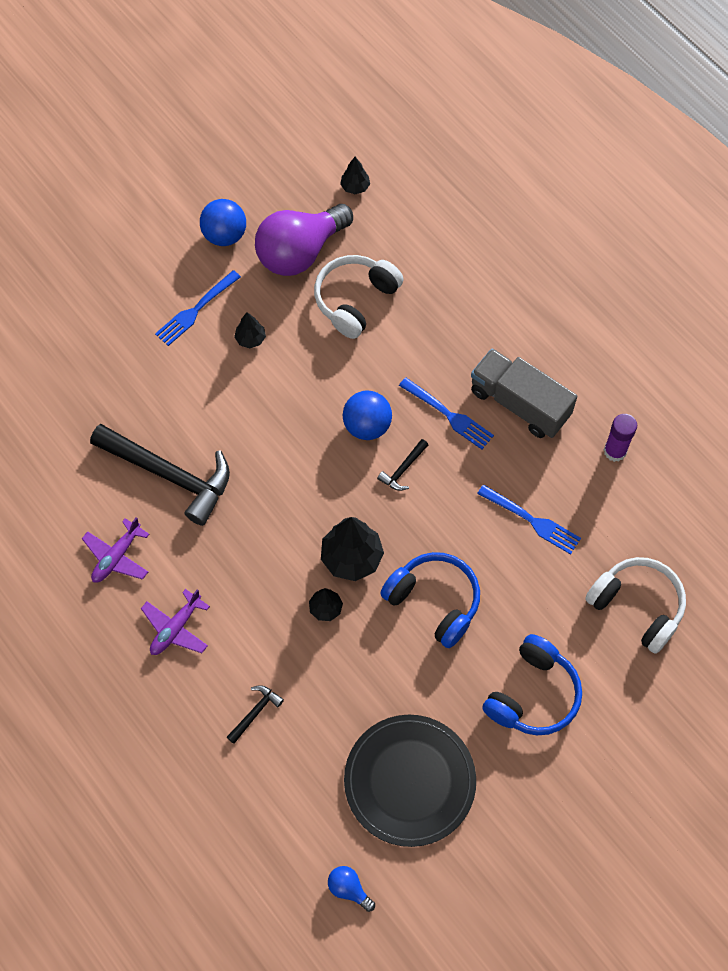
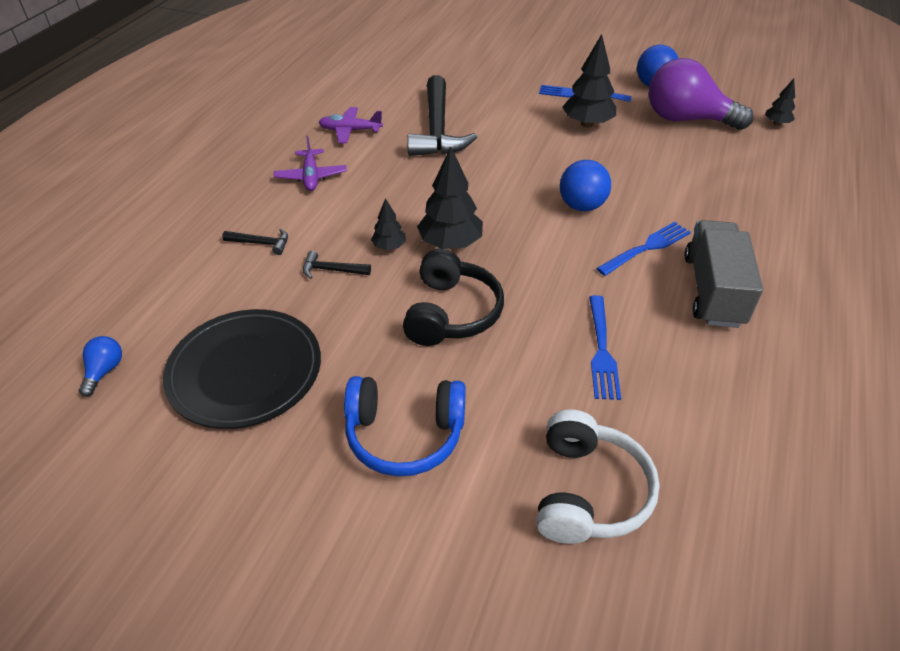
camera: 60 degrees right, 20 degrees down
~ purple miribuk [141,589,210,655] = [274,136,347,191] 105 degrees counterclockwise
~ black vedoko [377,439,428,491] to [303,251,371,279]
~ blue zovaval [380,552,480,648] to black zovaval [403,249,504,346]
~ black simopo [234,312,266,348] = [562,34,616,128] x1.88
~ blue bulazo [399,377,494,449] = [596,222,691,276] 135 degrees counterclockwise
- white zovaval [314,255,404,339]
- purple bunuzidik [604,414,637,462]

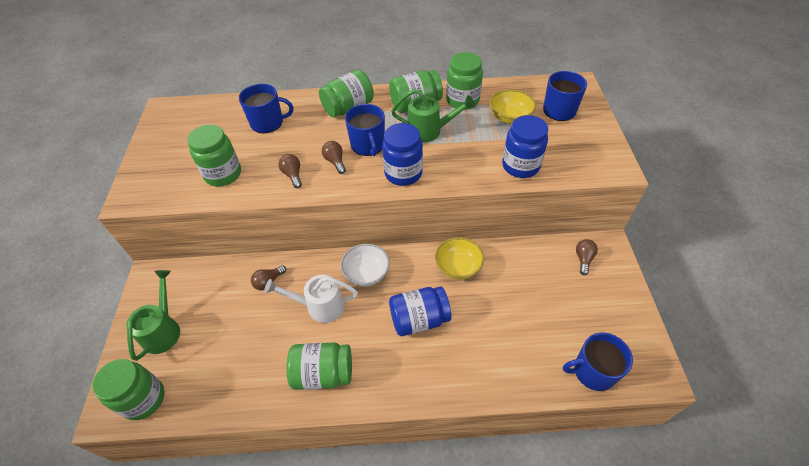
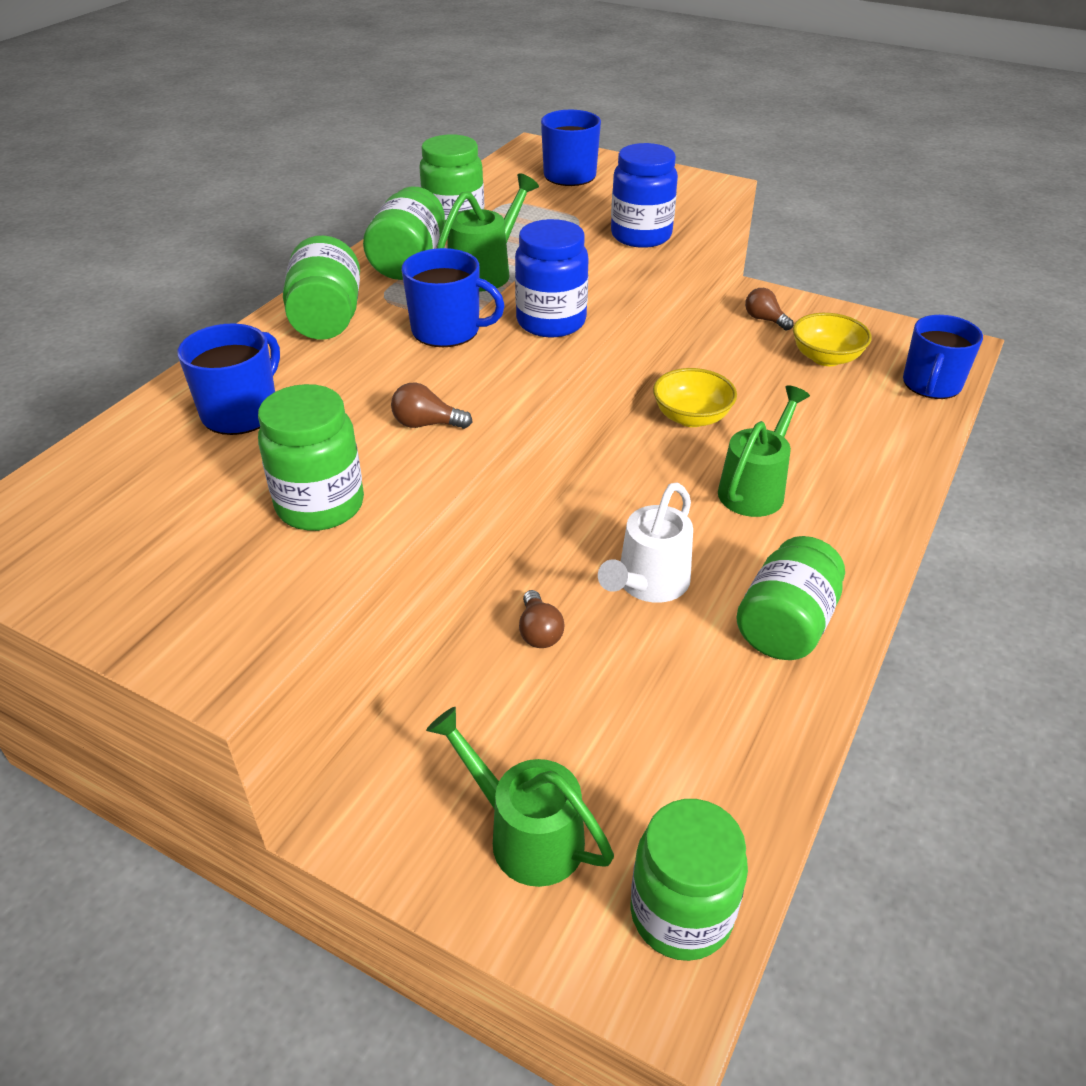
camera: 60 degrees left, 10 degrees down
~ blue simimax [389,286,451,336] to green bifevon [718,385,810,517]
~ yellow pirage [490,89,536,124] to [793,313,872,366]
- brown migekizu [322,141,346,174]
- white pirage [341,244,390,286]

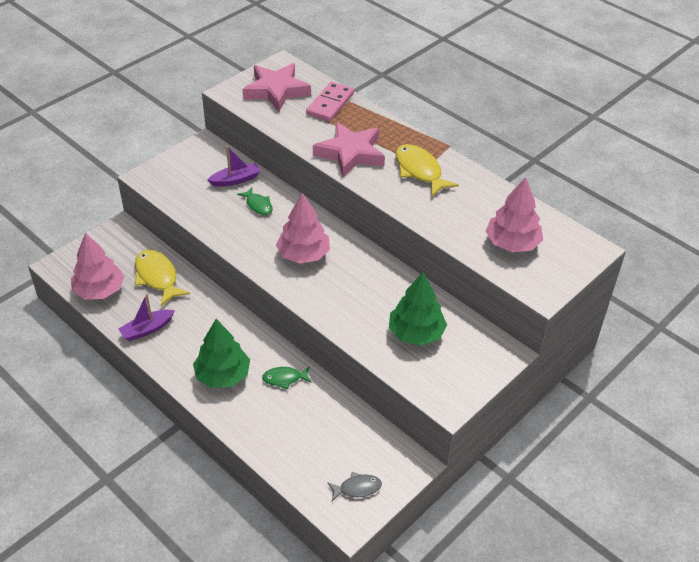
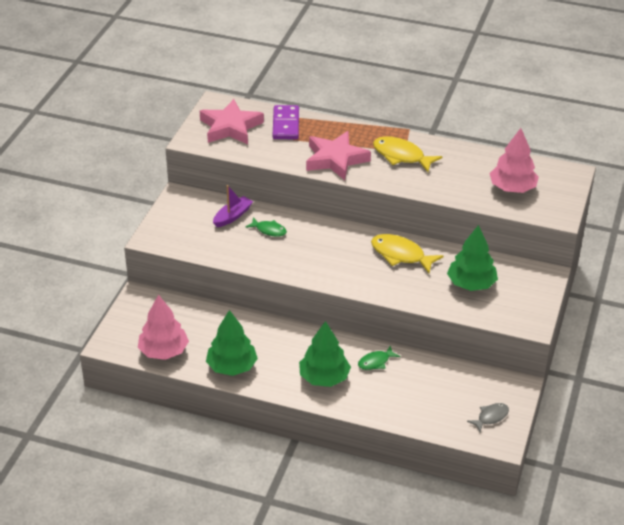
camera: 25 degrees left, 5 degrees down
~ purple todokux [119,294,175,341] to green simopo [206,310,258,376]
~ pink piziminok [306,82,354,122] to purple piziminok [273,105,299,139]
~ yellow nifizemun [135,250,190,306] to [371,234,443,273]
- pink simopo [276,193,330,264]

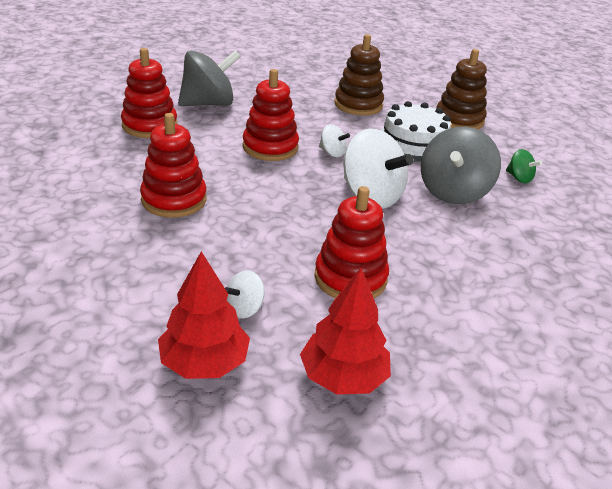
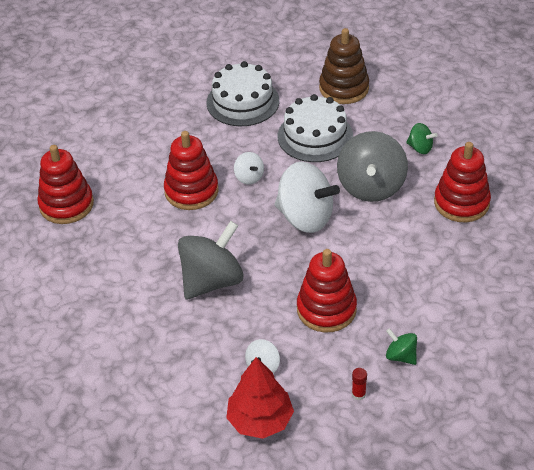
camera: 15 degrees left, 10 degrees up
~ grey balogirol [178,50,241,106] to [178,221,244,299]
~ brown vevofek [334,34,384,115] to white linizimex [206,61,279,126]
~ white balogirol [319,124,350,157] = [234,152,264,185] 45 degrees clockwise
~ red simopo [300,268,391,394] to red bunuzidik [352,368,367,400]
+ green balogirol [386,328,417,365]
~ red vevofek [140,113,207,218] to [434,142,491,222]

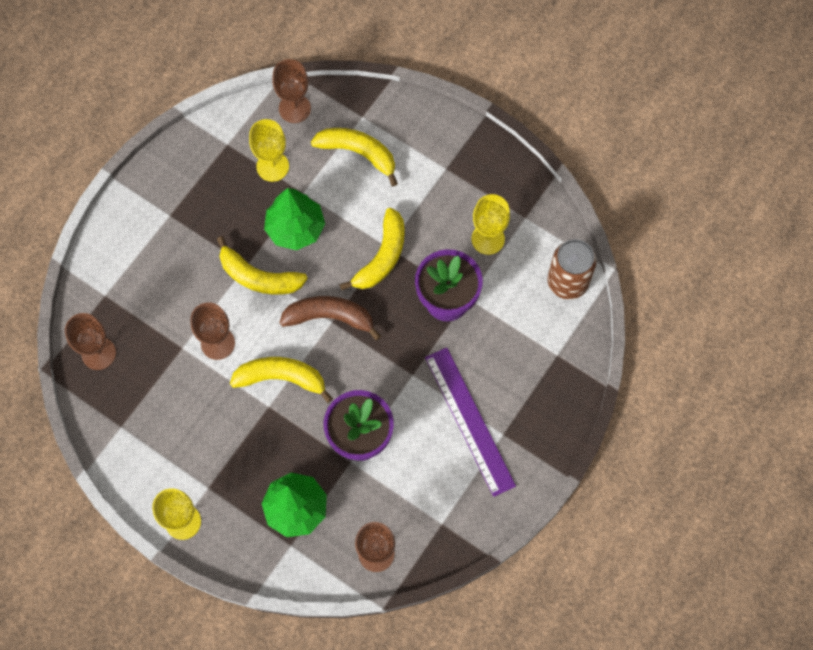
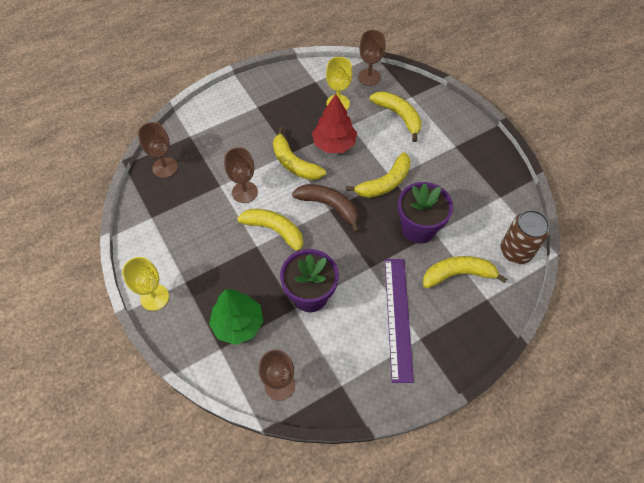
camera: 25 degrees right, 10 degrees down
~ green simopo [264,188,325,250] to red simopo [312,94,357,153]
+ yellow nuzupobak [423,256,507,288]
- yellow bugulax [472,194,510,255]

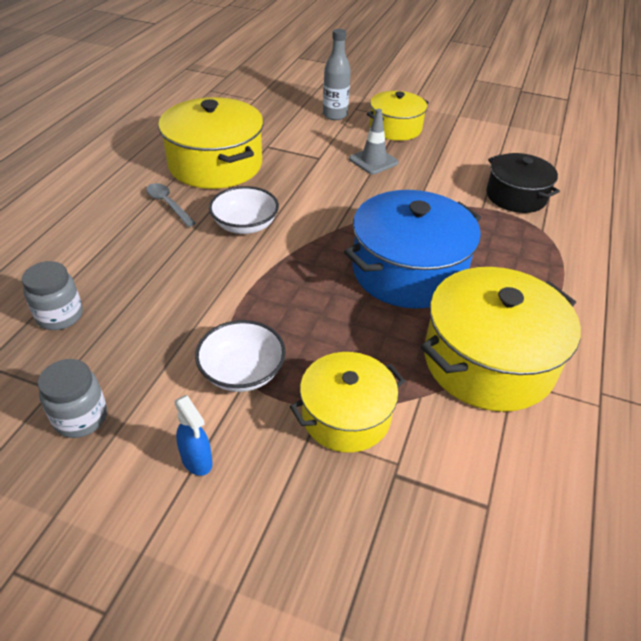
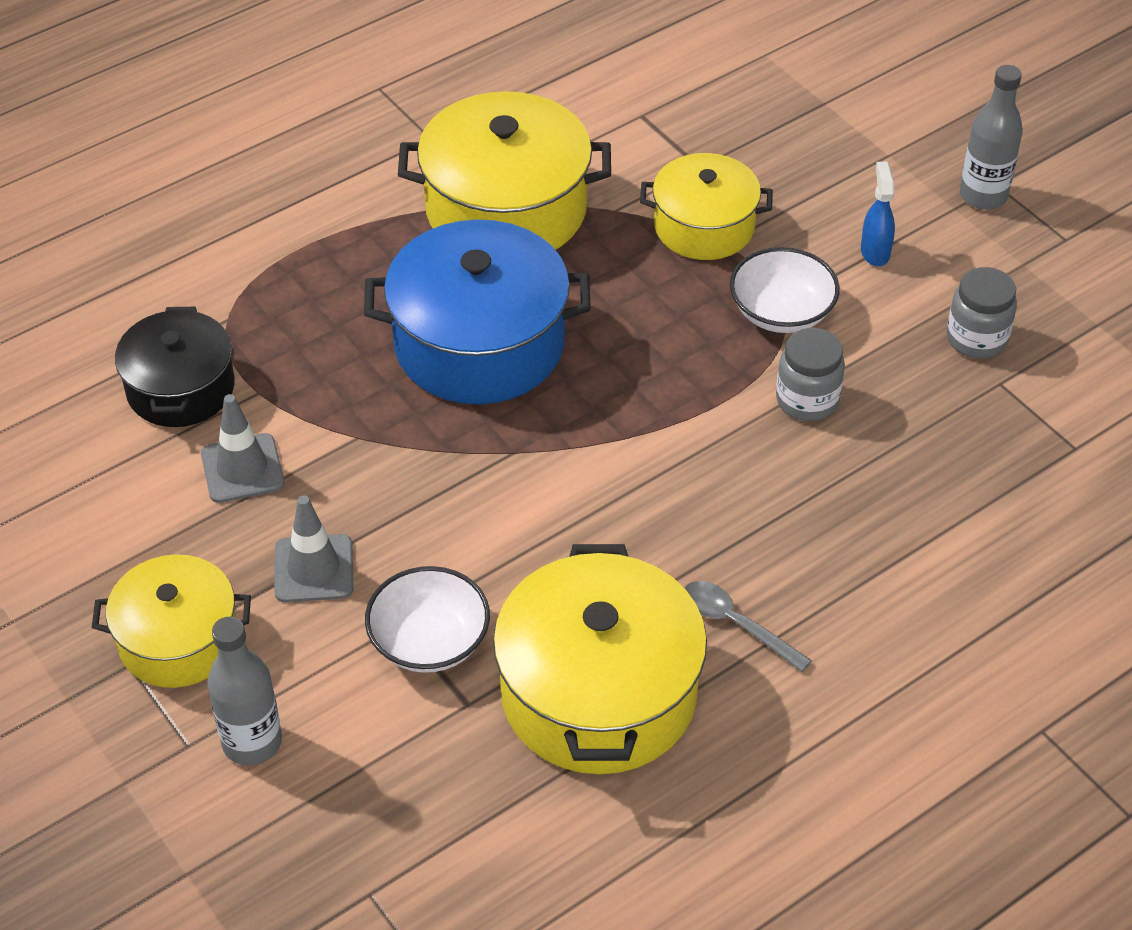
camera: 145 degrees left, 5 degrees up
+ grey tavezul [201,394,284,503]
~ white pirage [209,186,279,234] to [365,566,490,673]
~ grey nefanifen [146,183,196,227] = [685,581,812,672] 135 degrees clockwise
~ grey simimax [22,261,83,330] to [776,328,845,421]
+ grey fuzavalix [960,65,1023,210]

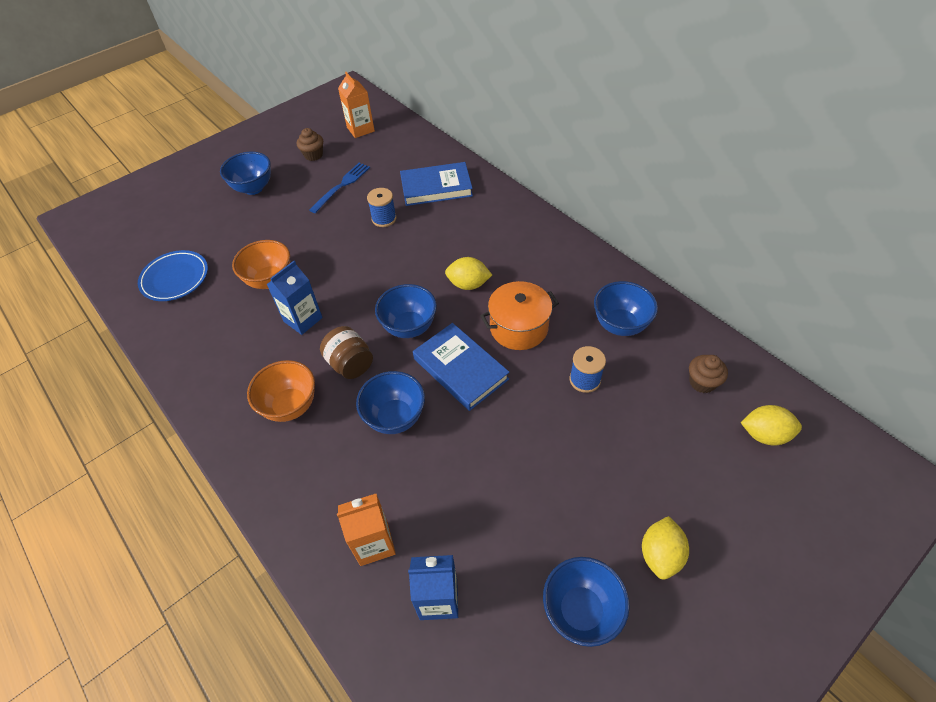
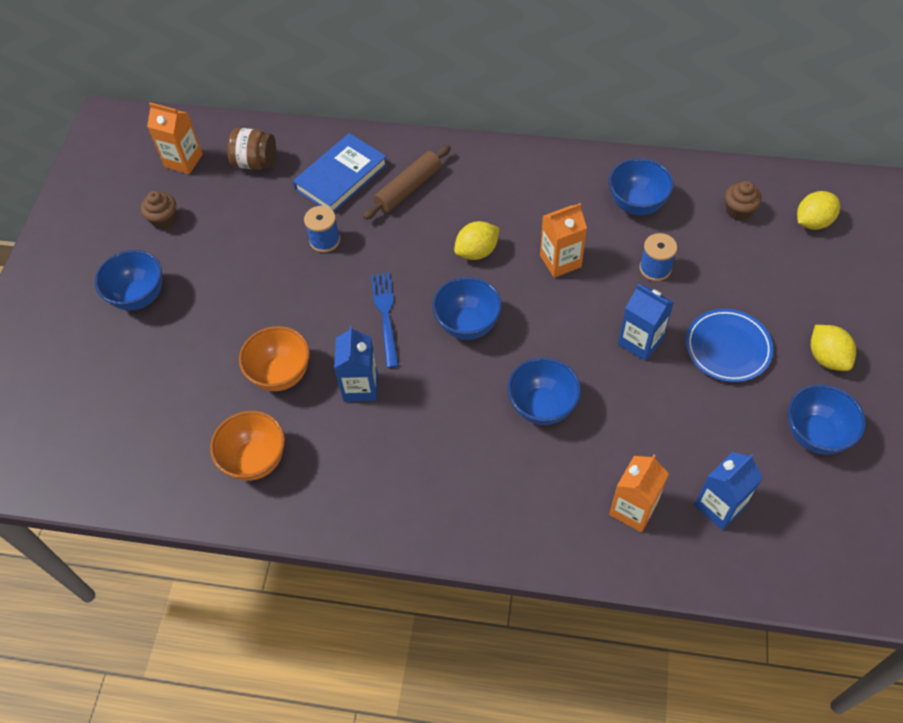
camera: 40 degrees left, 5 degrees up
~ orange pirage [247,360,315,422] to [210,411,285,481]
~ brown simimax [320,326,373,379] to [227,128,276,170]
+ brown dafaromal [363,145,451,220]
~ blue bulazo [309,163,370,213] to [371,273,399,368]
~ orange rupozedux [481,281,559,350] to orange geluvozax [540,203,587,278]
+ blue geluvozax [618,284,674,361]
~ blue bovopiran [138,250,208,301] to [686,309,773,382]
- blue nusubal [413,323,510,411]

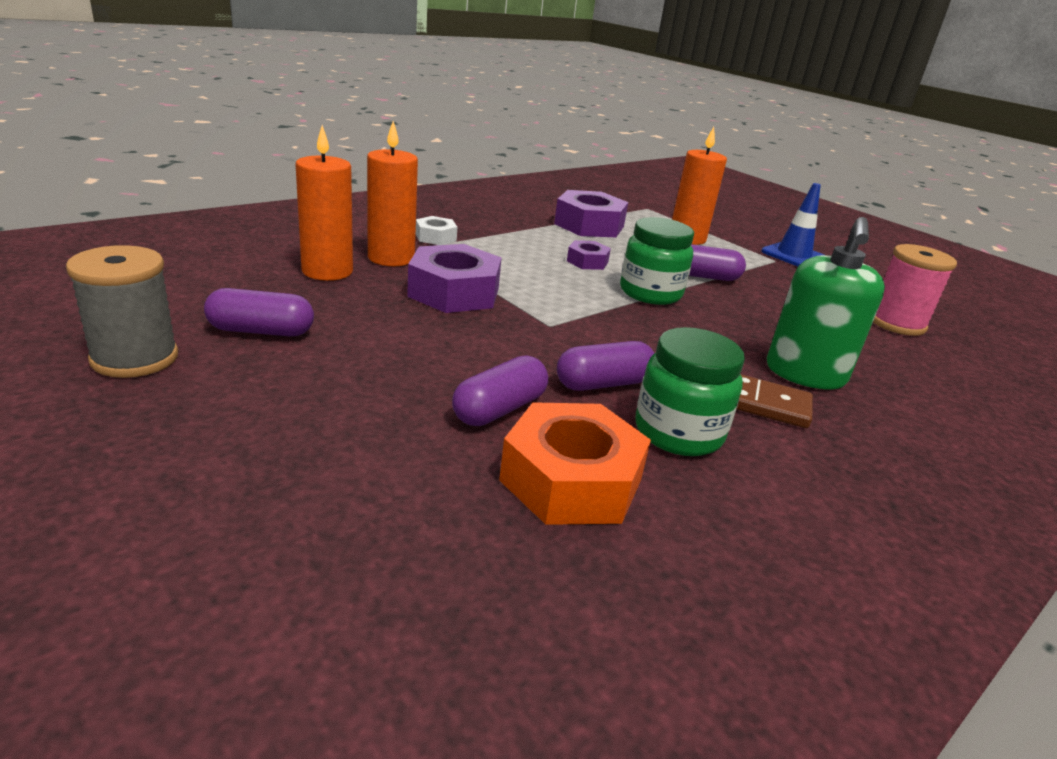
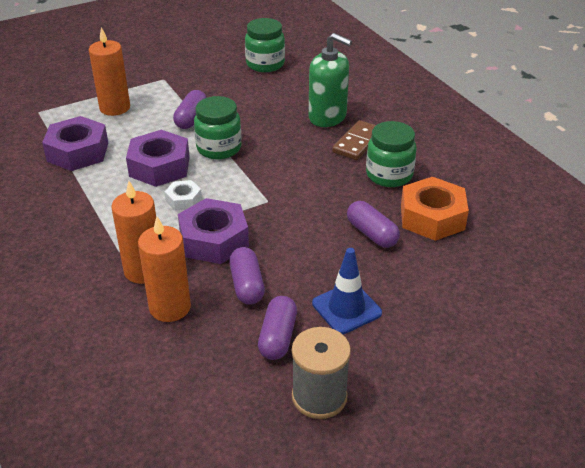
camera: 75 degrees left, 10 degrees up
~ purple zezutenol [567,240,611,270] = [126,130,190,187] x1.91
~ white zezutenol [416,216,457,245] to [165,180,202,211]
~ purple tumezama [557,341,655,391] to [229,247,265,305]
~ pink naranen [873,244,957,336] to green simimax [245,18,285,72]
~ blue tavezul [761,183,824,267] to [312,248,382,334]

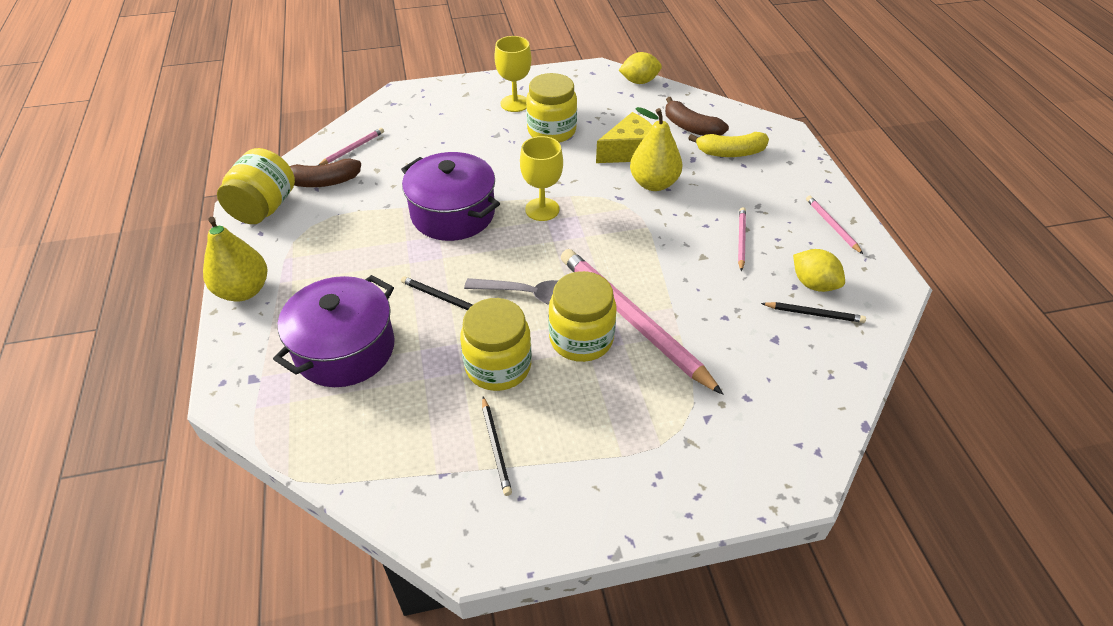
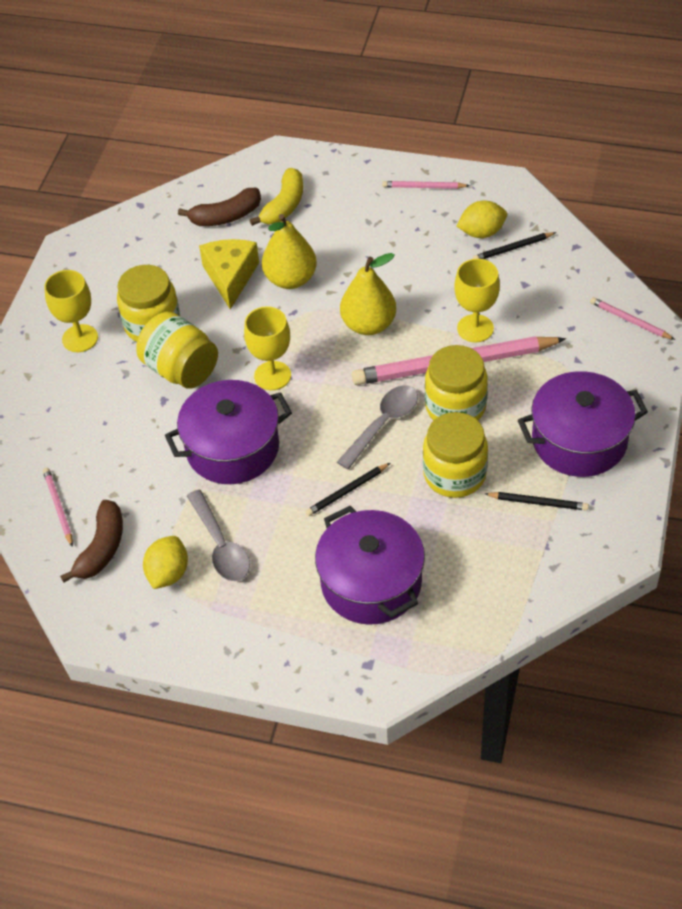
camera: 60 degrees left, 5 degrees up
~ yellow simimax [217,148,295,224] to [136,312,218,389]
~ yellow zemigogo [619,52,662,84] to [143,536,188,589]
+ grey nefanifen [187,490,250,581]
~ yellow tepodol [203,217,268,302] to [340,253,396,335]
+ yellow bugulax [454,259,500,342]
~ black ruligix [761,302,866,323] = [473,232,556,259] 150 degrees counterclockwise
+ purple rupozedux [518,371,648,477]
~ pink ruligix [738,207,746,272] to [590,297,675,340]

